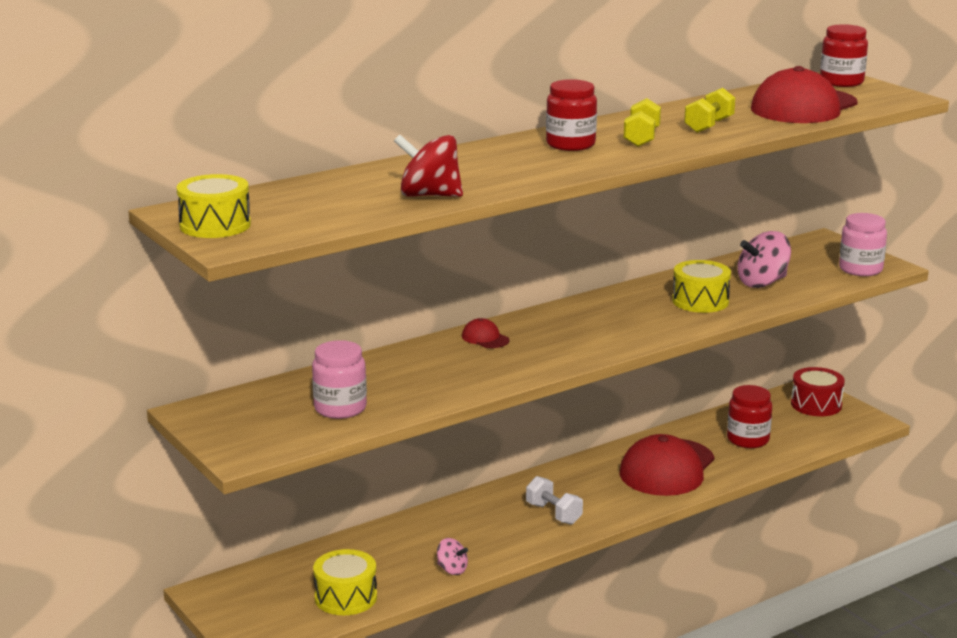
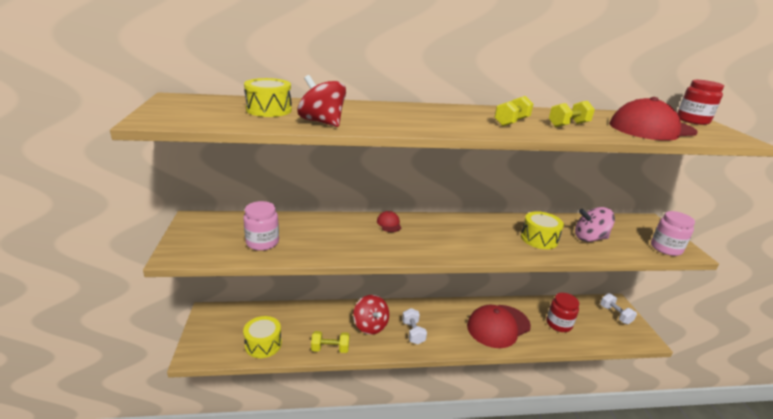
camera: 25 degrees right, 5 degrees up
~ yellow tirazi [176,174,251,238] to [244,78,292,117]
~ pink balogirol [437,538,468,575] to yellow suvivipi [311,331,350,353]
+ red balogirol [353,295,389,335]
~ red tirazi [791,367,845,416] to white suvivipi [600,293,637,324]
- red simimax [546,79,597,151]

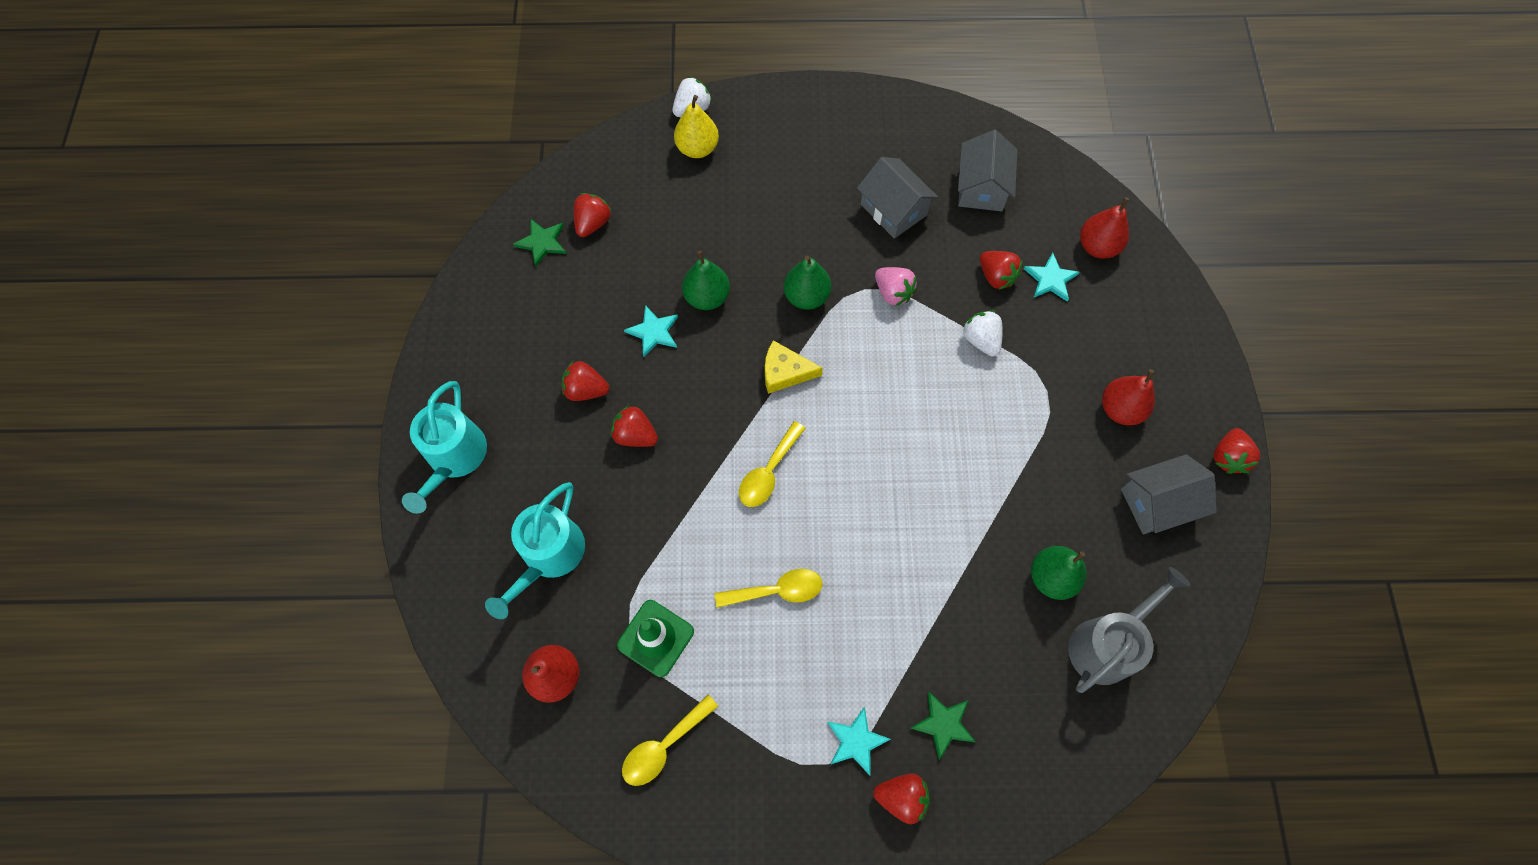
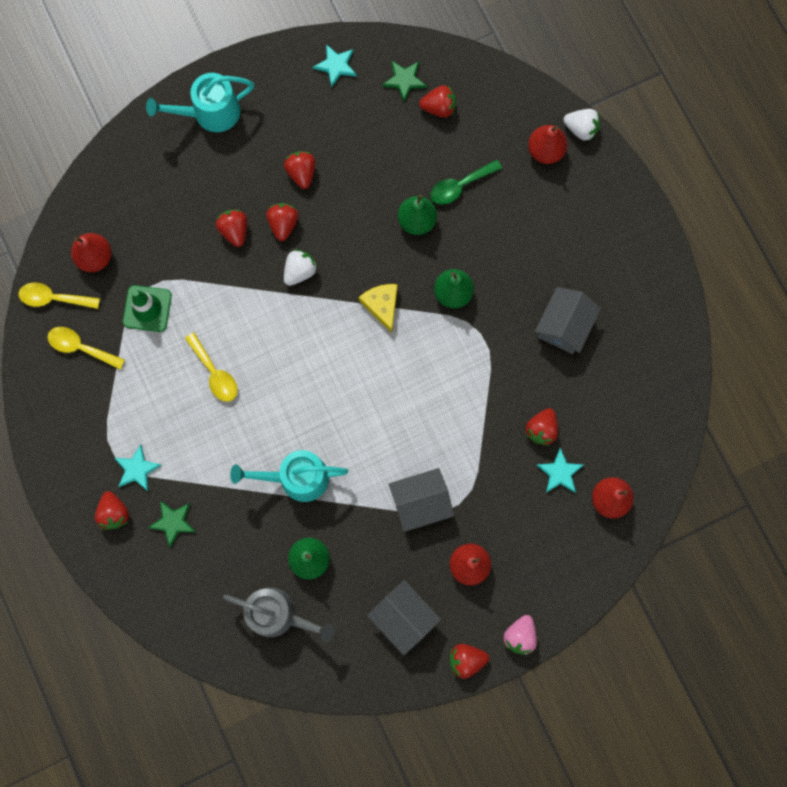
camera: 65 degrees right, 10 degrees up
~ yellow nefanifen [739,421,806,507] to [18,283,100,309]
+ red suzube [216,210,247,247]
~ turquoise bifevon [485,482,585,619] to [230,450,348,502]
~ white suzube [962,311,1003,357] to [284,250,318,286]
~ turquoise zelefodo [624,305,678,357] to [313,44,357,87]
~ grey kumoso [958,130,1018,211] to [389,468,454,532]
+ green nefanifen [430,160,502,205]
~ pink suzube [875,267,917,306] to [503,615,537,655]
~ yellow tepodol [674,95,719,158] to red tepodol [528,125,567,164]

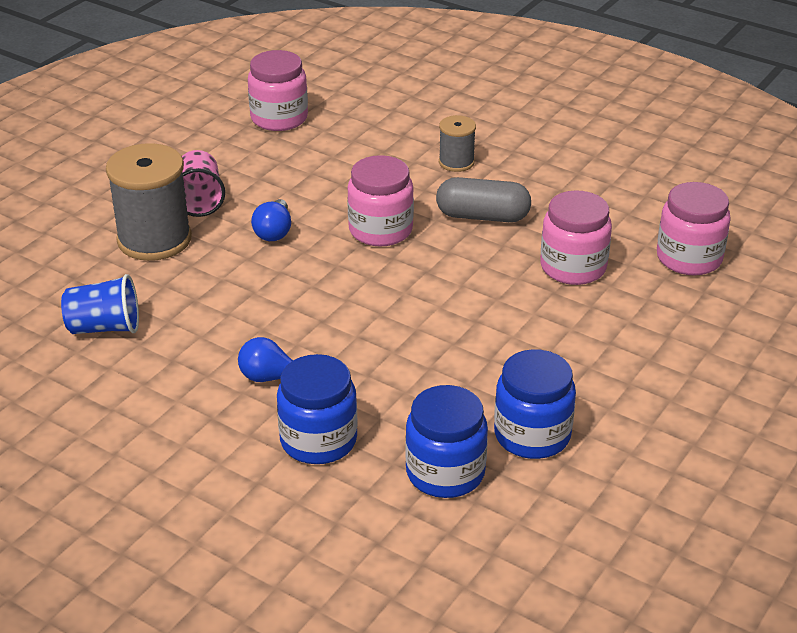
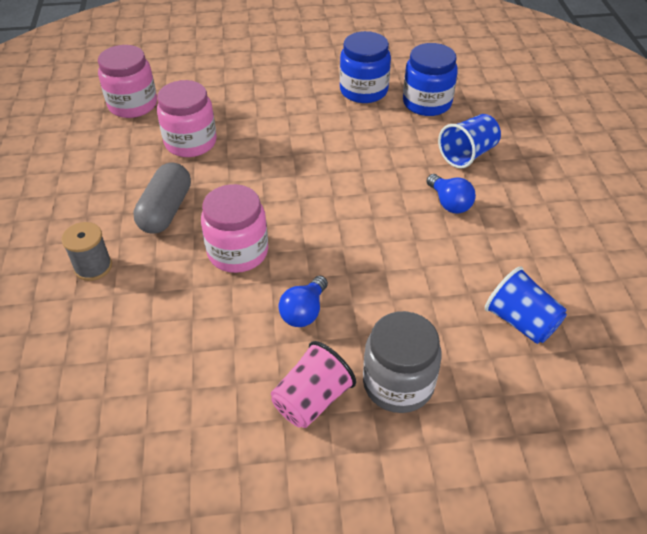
camera: 130 degrees left, 10 degrees up
~ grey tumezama [436,177,531,222] = [133,162,191,234] 45 degrees clockwise
~ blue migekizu [251,199,291,241] = [279,276,328,327] 150 degrees clockwise
~ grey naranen [106,143,192,261] to grey simimax [363,311,442,413]
~ blue simimax [277,354,358,464] to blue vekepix [438,114,501,168]
- pink simimax [248,50,308,131]

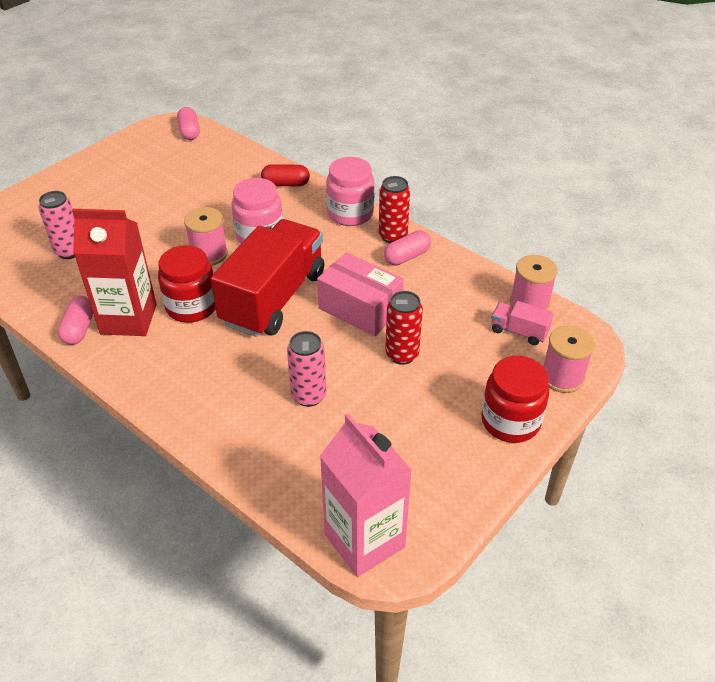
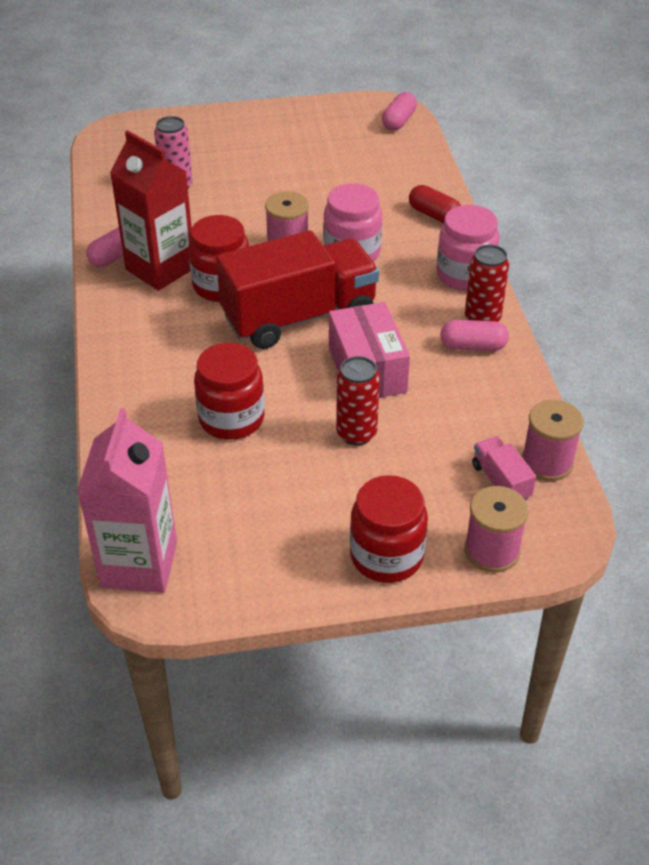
camera: 40 degrees right, 0 degrees up
~ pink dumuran [287,331,326,407] to red simimax [194,343,264,440]

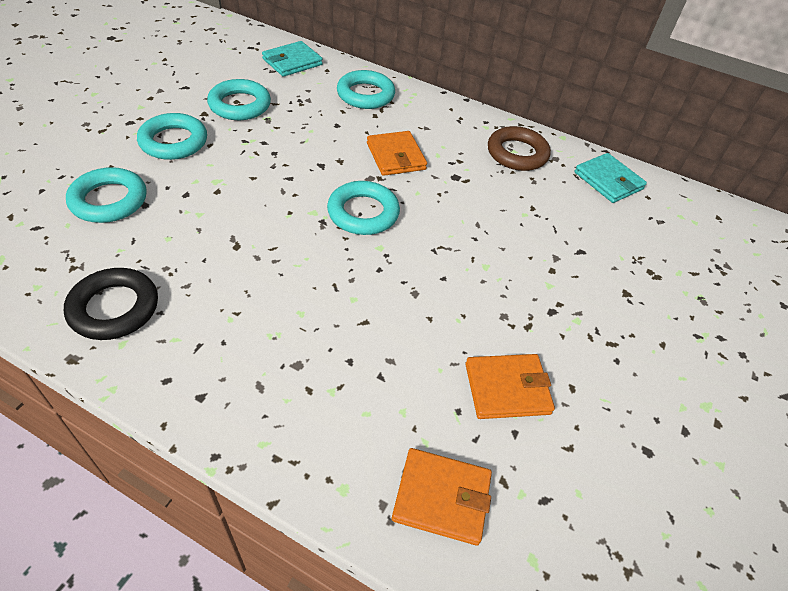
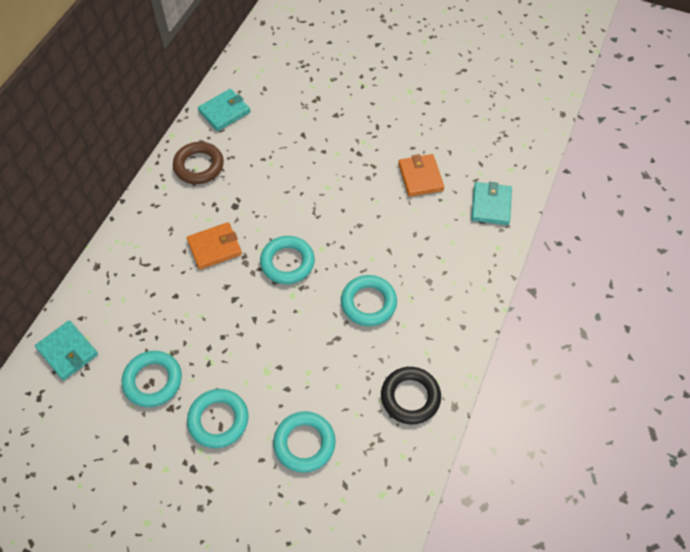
camera: 90 degrees left, 10 degrees up
~ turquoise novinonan [337,70,395,109] to [341,275,397,326]
~ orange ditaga [392,448,492,545] to turquoise ditaga [471,182,512,225]

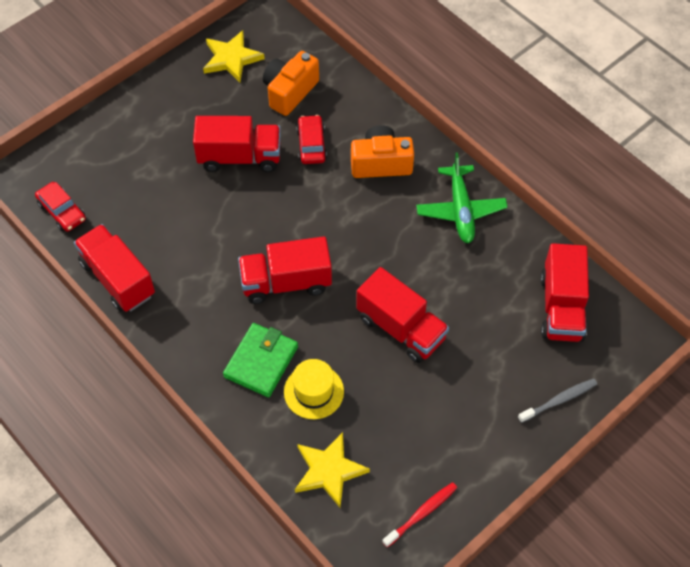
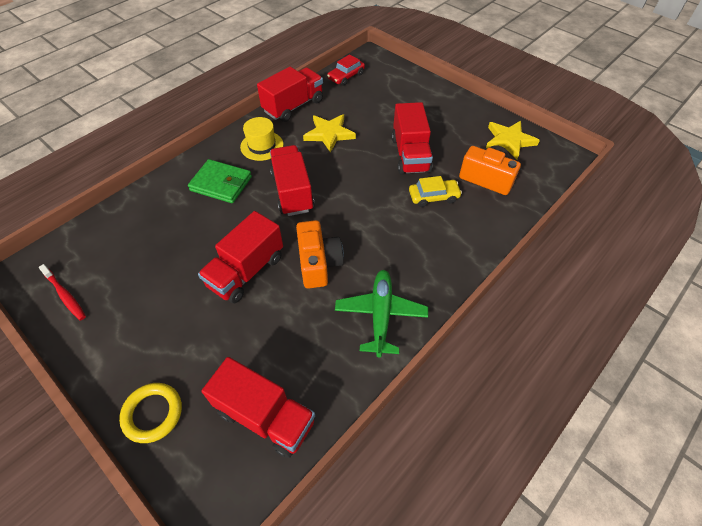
camera: 85 degrees right, 5 degrees down
~ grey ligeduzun [518,379,597,423] to yellow novinonan [119,383,182,443]
~ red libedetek [540,243,589,342] = [202,357,315,458] 150 degrees counterclockwise
~ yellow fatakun [284,359,344,419] to [240,117,284,161]
~ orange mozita [351,125,414,178] to [296,220,344,289]
~ yellow zelefodo [295,432,370,507] to [303,114,356,153]
~ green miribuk [416,152,508,243] = [335,270,428,357] 105 degrees clockwise
~ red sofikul [296,115,327,164] to yellow sofikul [409,176,462,207]

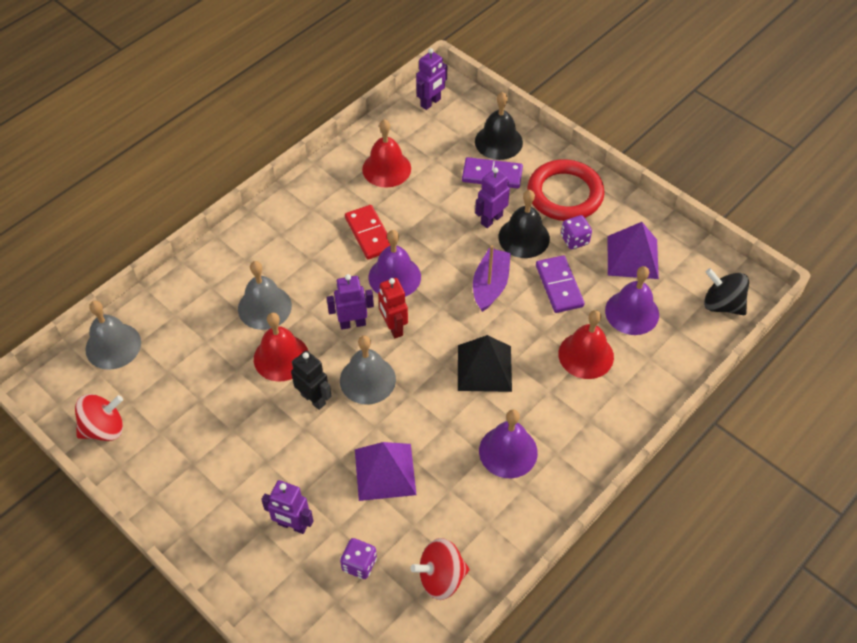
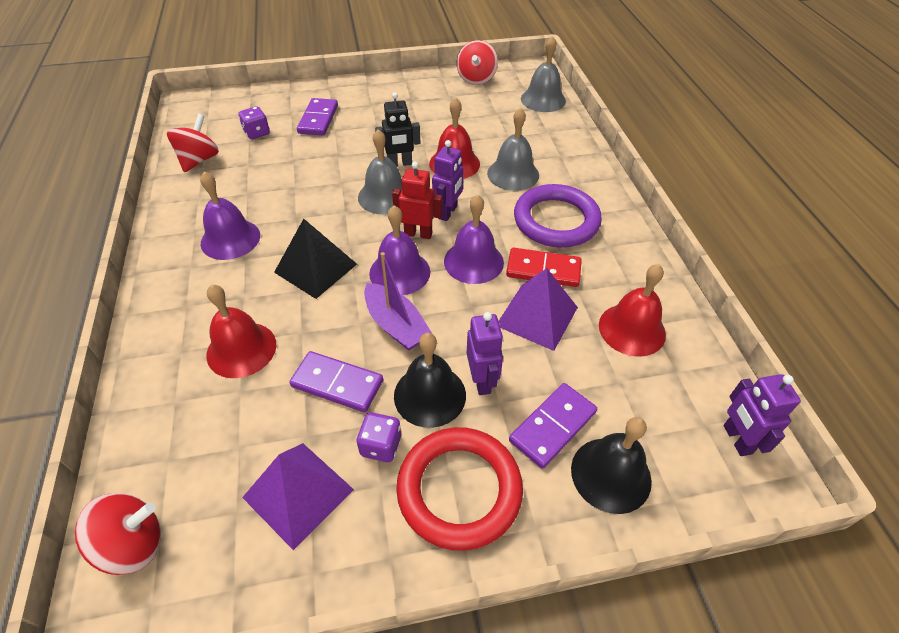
camera: 125 degrees right, 5 degrees down
~ black balogirol [704,268,749,315] to red balogirol [75,493,161,575]
~ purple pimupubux [261,480,314,534] to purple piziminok [297,98,338,135]
~ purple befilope [605,266,659,335] to [369,205,430,295]
~ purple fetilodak [355,442,417,501] to [499,268,578,351]
+ purple novinonan [514,184,602,248]

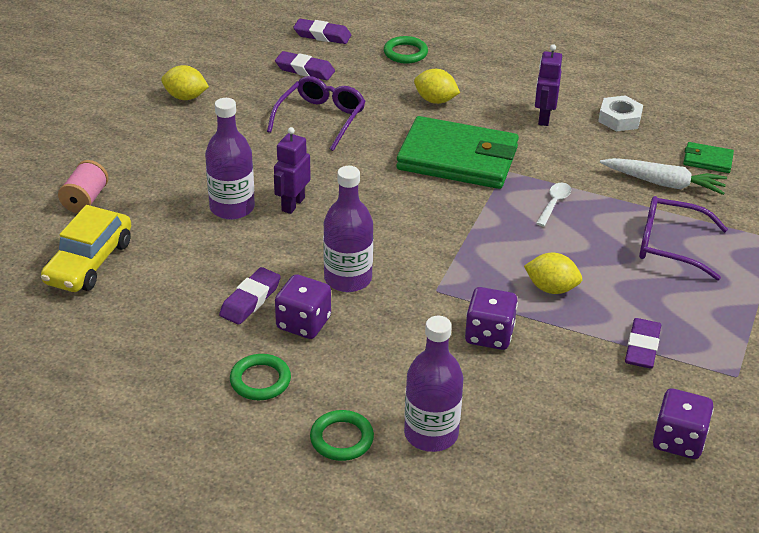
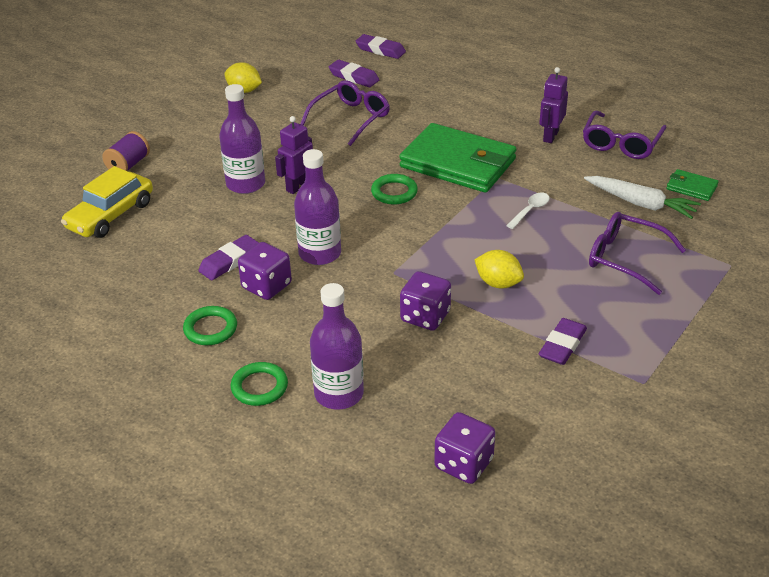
camera: 15 degrees right, 0 degrees up
~ pink naranen [58,160,109,213] to purple naranen [102,131,150,171]
~ green novinonan [384,36,428,64] to [371,174,418,205]
~ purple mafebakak [653,388,714,459] to [434,412,495,484]
~ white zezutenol [598,96,643,131] to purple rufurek [583,110,667,159]
- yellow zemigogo [414,69,460,104]

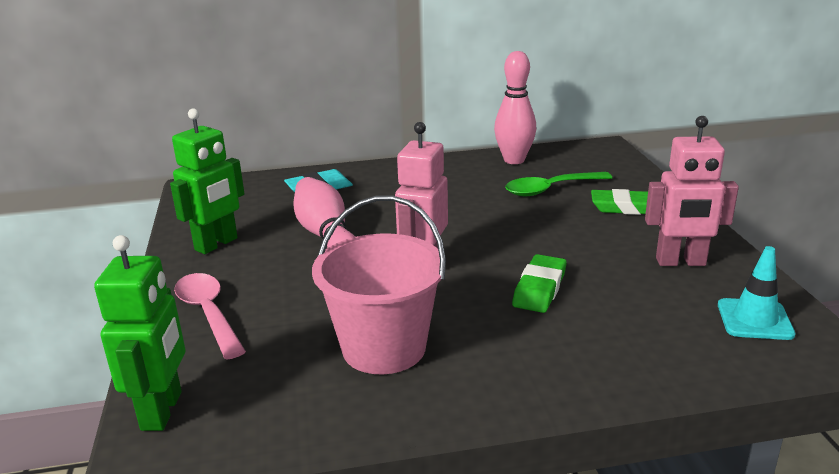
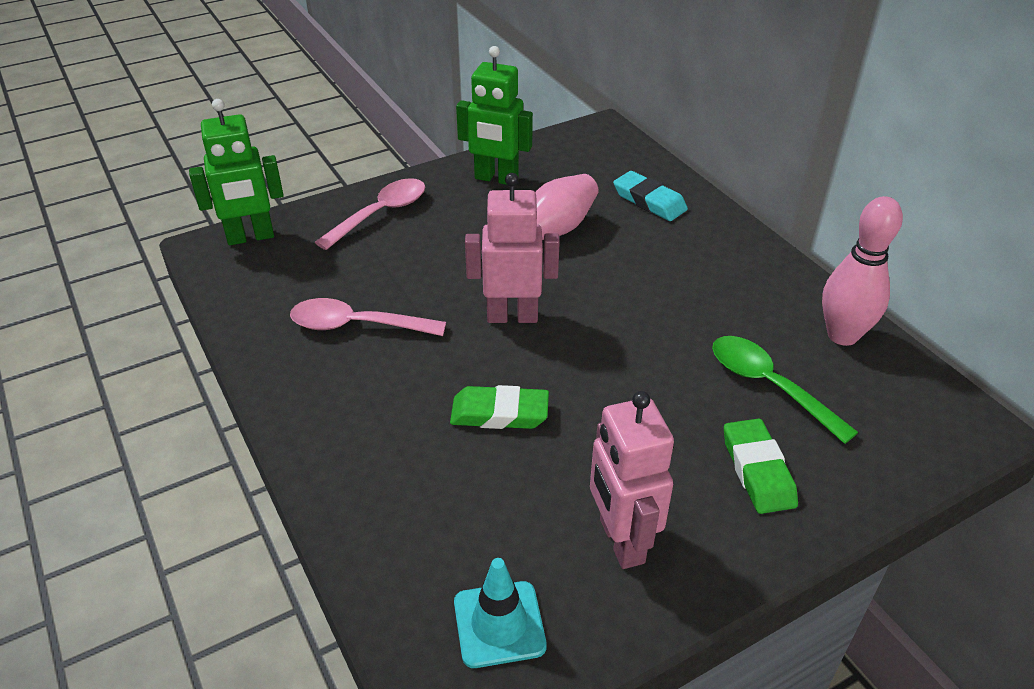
camera: 70 degrees right, 15 degrees up
~ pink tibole [312,195,446,374] to pink nefanifen [290,298,446,336]

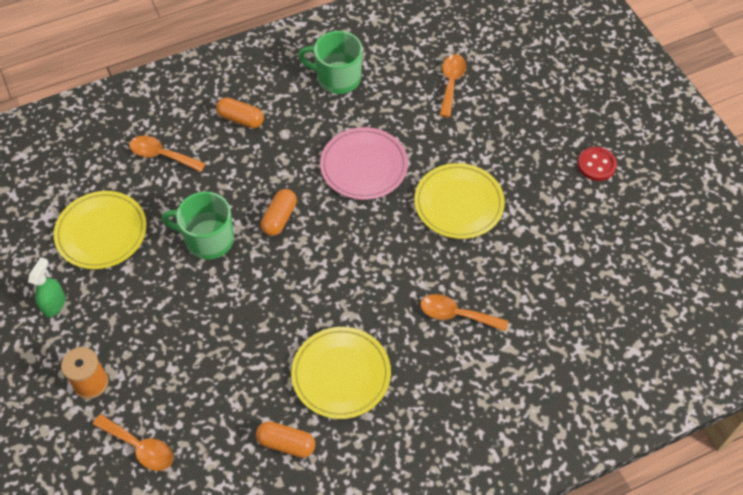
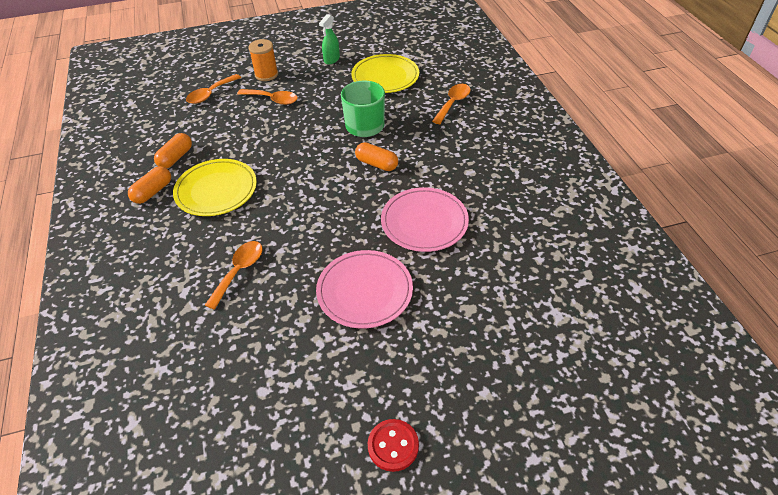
camera: 100 degrees right, 10 degrees down
~ orange tumezama [216,98,264,128] to [128,166,171,204]
~ orange nefanifen [440,54,466,117] to [237,89,298,105]
~ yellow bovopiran [414,163,505,239] to pink bovopiran [316,250,413,329]
~ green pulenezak [28,257,65,317] = [319,14,340,65] 90 degrees clockwise
- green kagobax [298,31,363,94]

